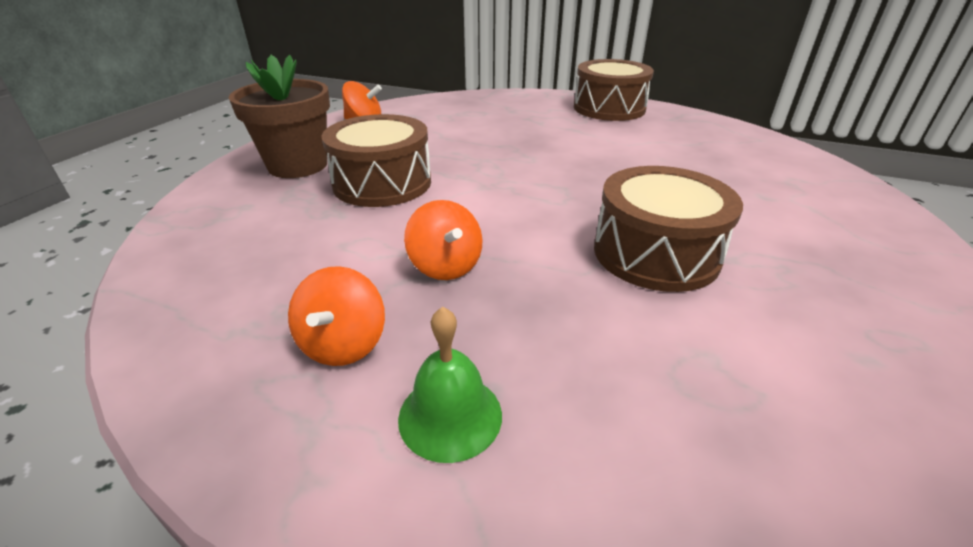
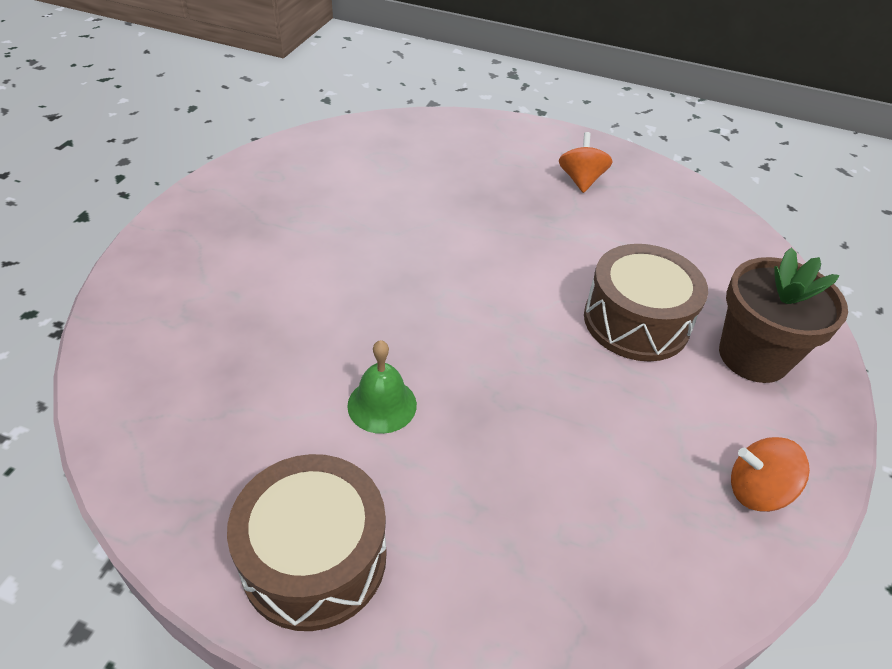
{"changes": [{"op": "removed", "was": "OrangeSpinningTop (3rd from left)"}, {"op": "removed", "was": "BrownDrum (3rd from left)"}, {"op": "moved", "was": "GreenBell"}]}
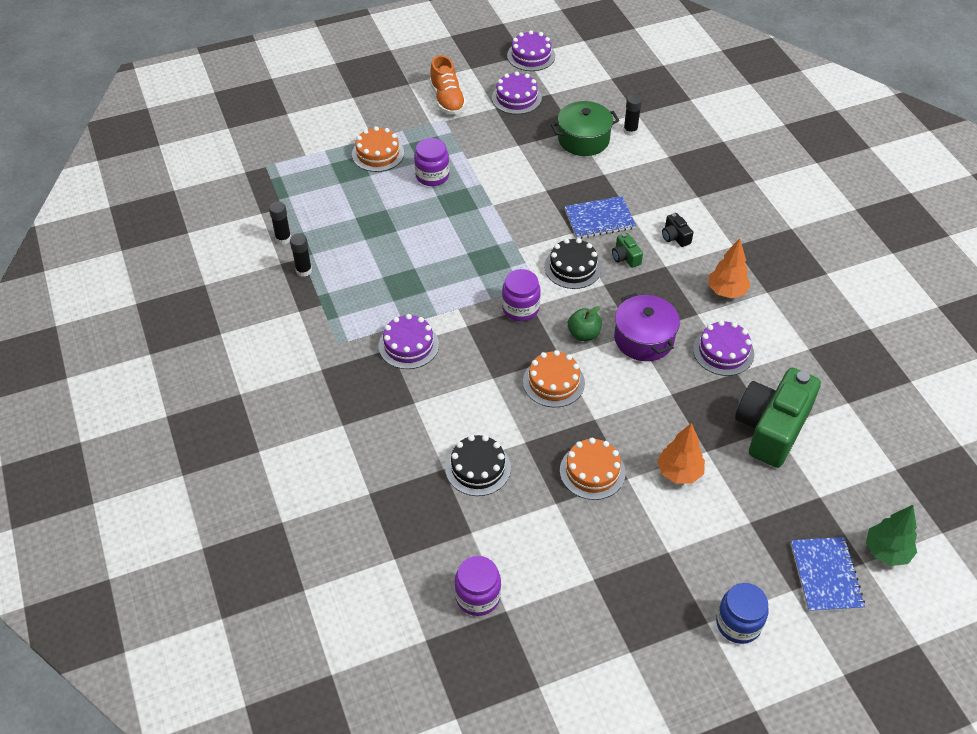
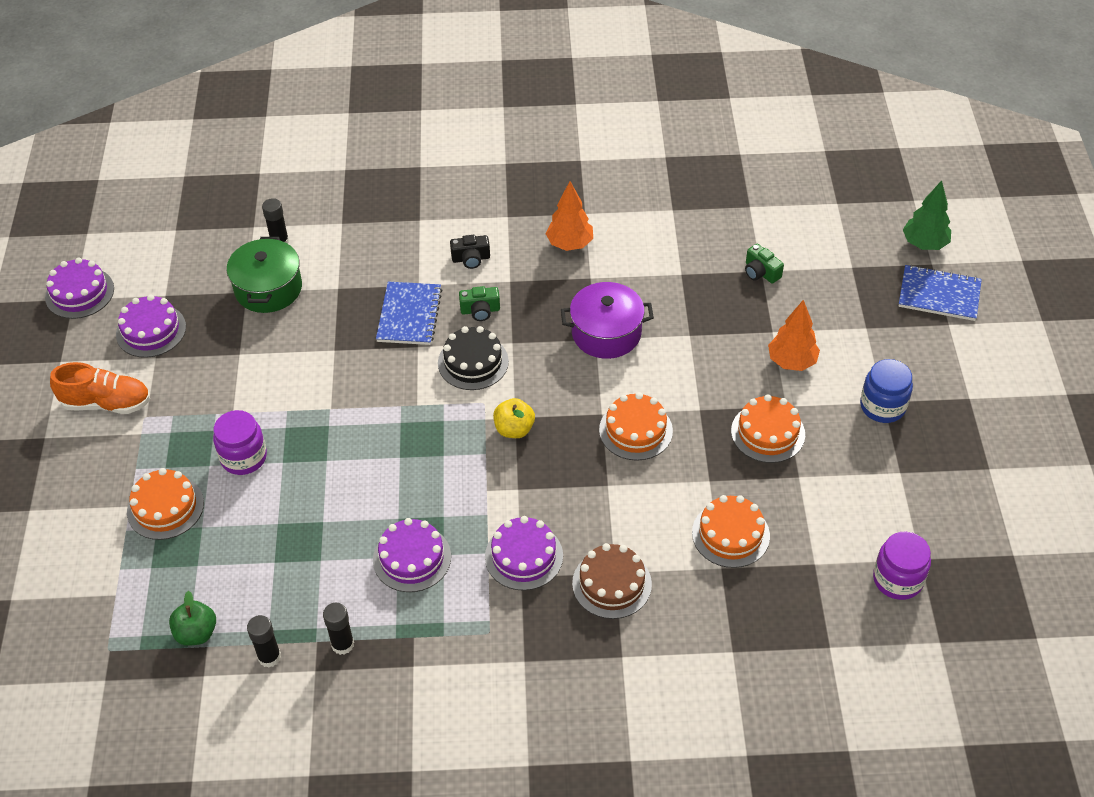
{"changes": [{"op": "added", "now": "BrownCake"}, {"op": "moved", "was": "GreenApple"}, {"op": "moved", "was": "PurpleCake (4th from left in the first image)", "now": "PurpleCake (3rd from left)"}, {"op": "moved", "was": "BlueJar"}, {"op": "replaced", "was": "PurpleJar (3rd from left)", "now": "YellowApple"}, {"op": "recoloured", "was": "BlackCake (1st from left)", "now": "OrangeCake (3rd from left)"}, {"op": "resized", "was": "GreenCamera (2nd from left)", "ratio": 0.41}]}
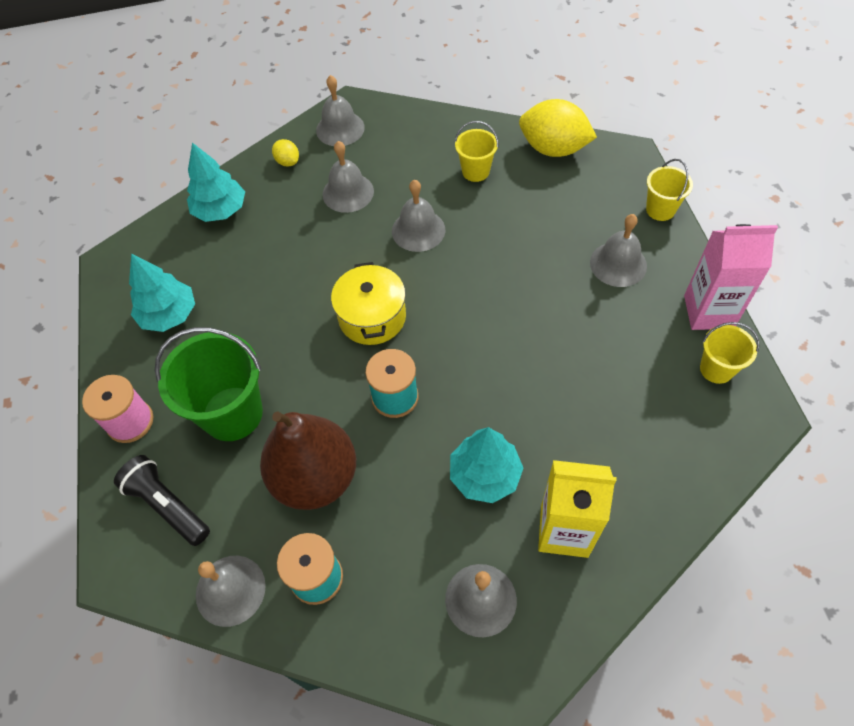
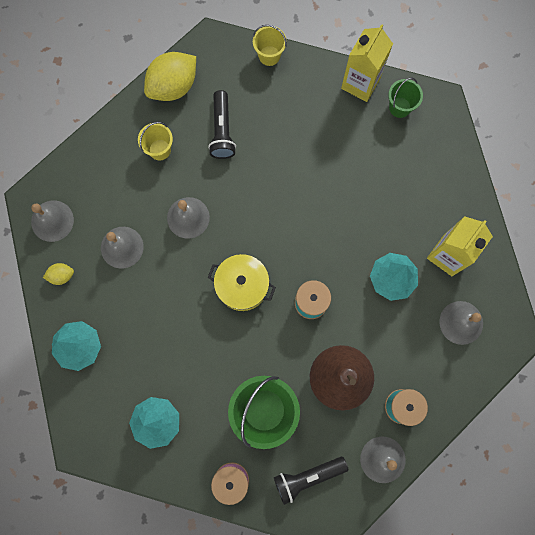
{"changes": [{"op": "removed", "was": "GreyBell (6th from left)"}, {"op": "added", "now": "BlackFlashlight (1st from left)"}, {"op": "recoloured", "was": "PinkCarton", "now": "YellowCarton (1st from left)"}, {"op": "recoloured", "was": "YellowBucket (3rd from left)", "now": "GreenBucket (2nd from left)"}]}
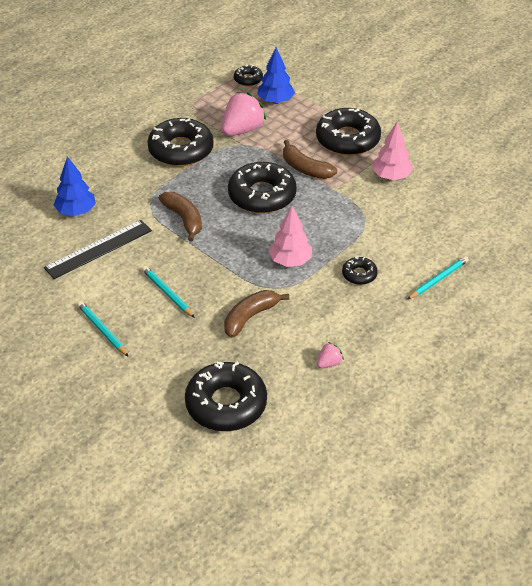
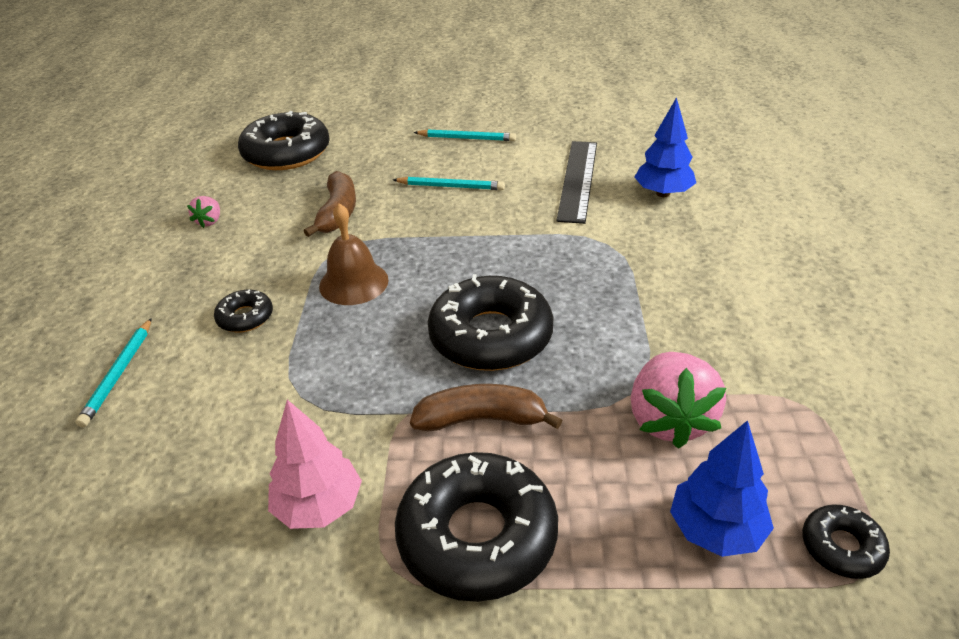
{"changes": [{"op": "removed", "was": "BlackDonut (1st from left)"}, {"op": "removed", "was": "BrownBanana (1st from left)"}, {"op": "replaced", "was": "PinkTree (1st from left)", "now": "BrownBell"}]}
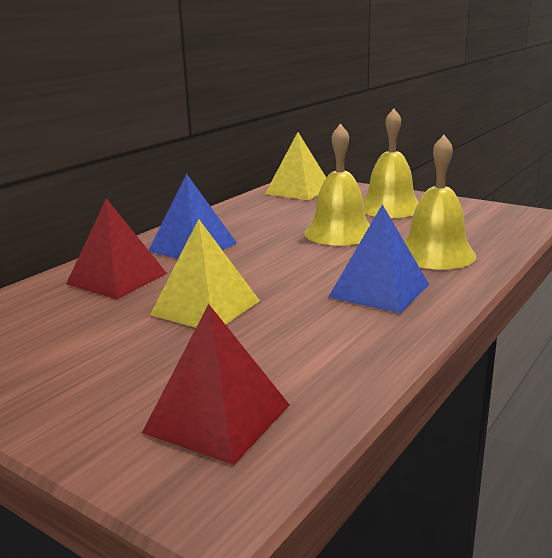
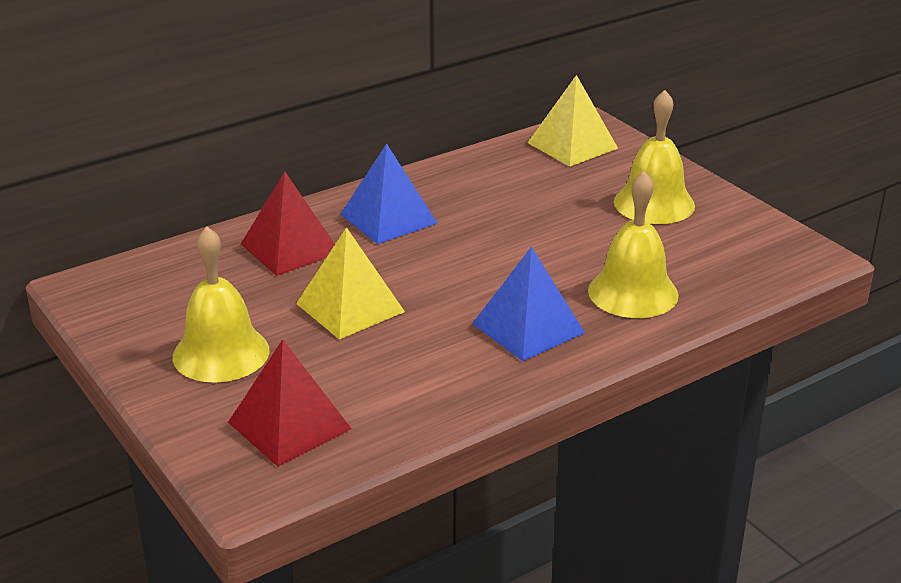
{"changes": [{"op": "moved", "was": "YellowBell (1st from left)"}]}
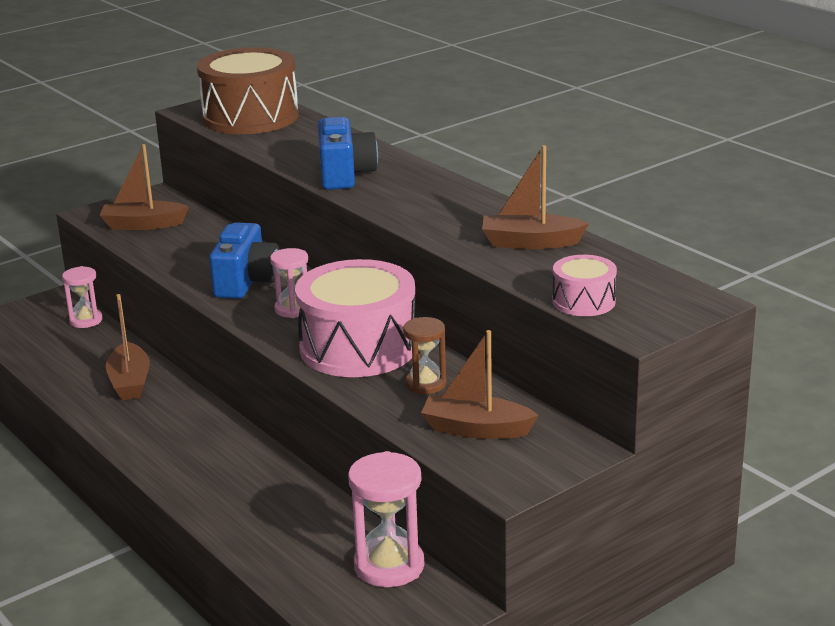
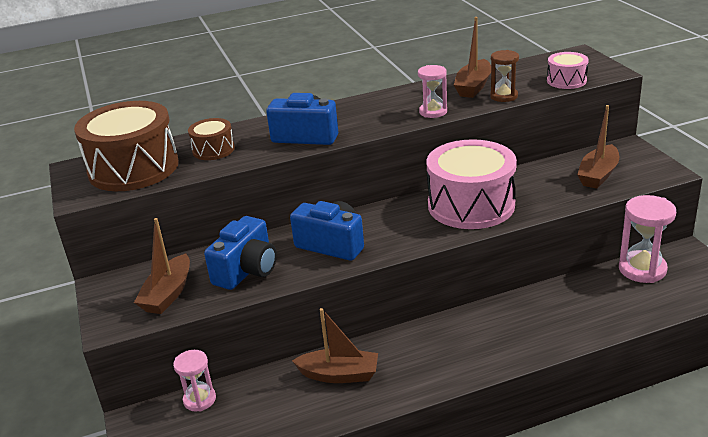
{"changes": [{"op": "added", "now": "BrownDrum (2nd from left)"}, {"op": "added", "now": "BlueCamera (1st from left)"}, {"op": "moved", "was": "PinkHourglass (2nd from left)"}, {"op": "moved", "was": "BrownHourglass"}]}
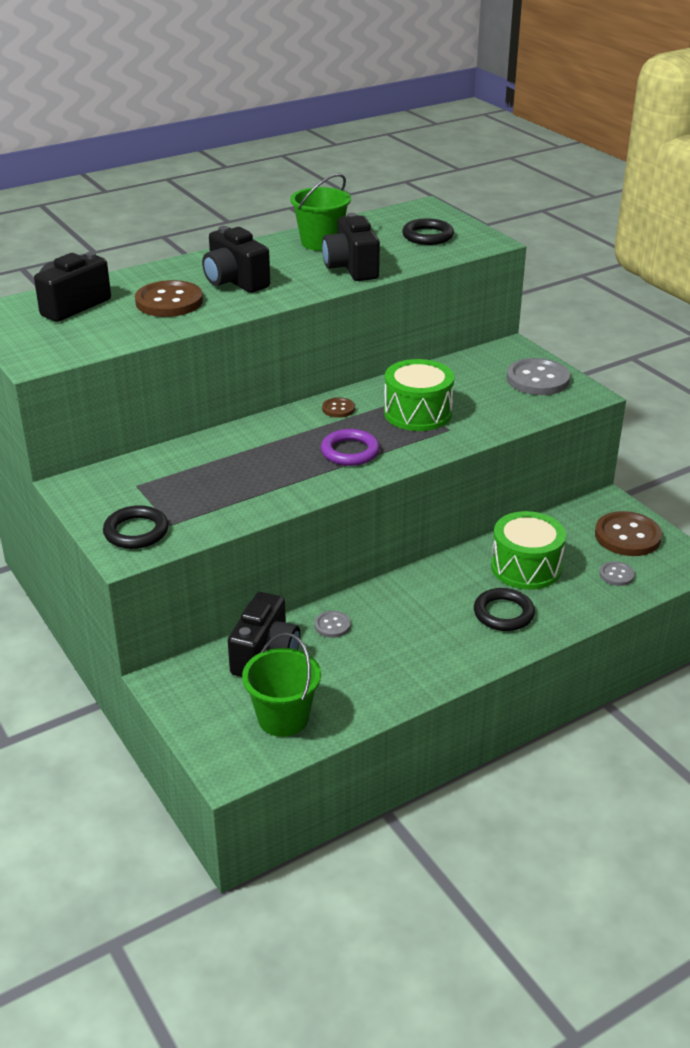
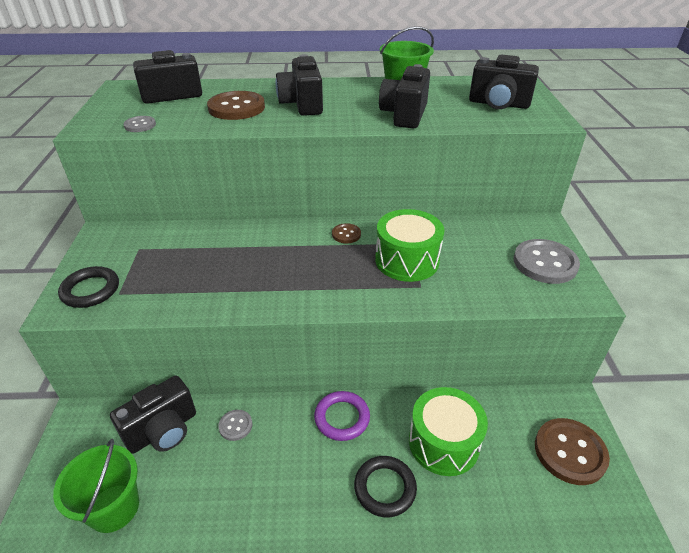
{"changes": [{"op": "moved", "was": "PurpleRing"}, {"op": "moved", "was": "GreyButton (3rd from left in the first image)", "now": "GreyButton (1st from left)"}, {"op": "replaced", "was": "BlackRing (2nd from left)", "now": "BlackCamera (5th from left)"}]}
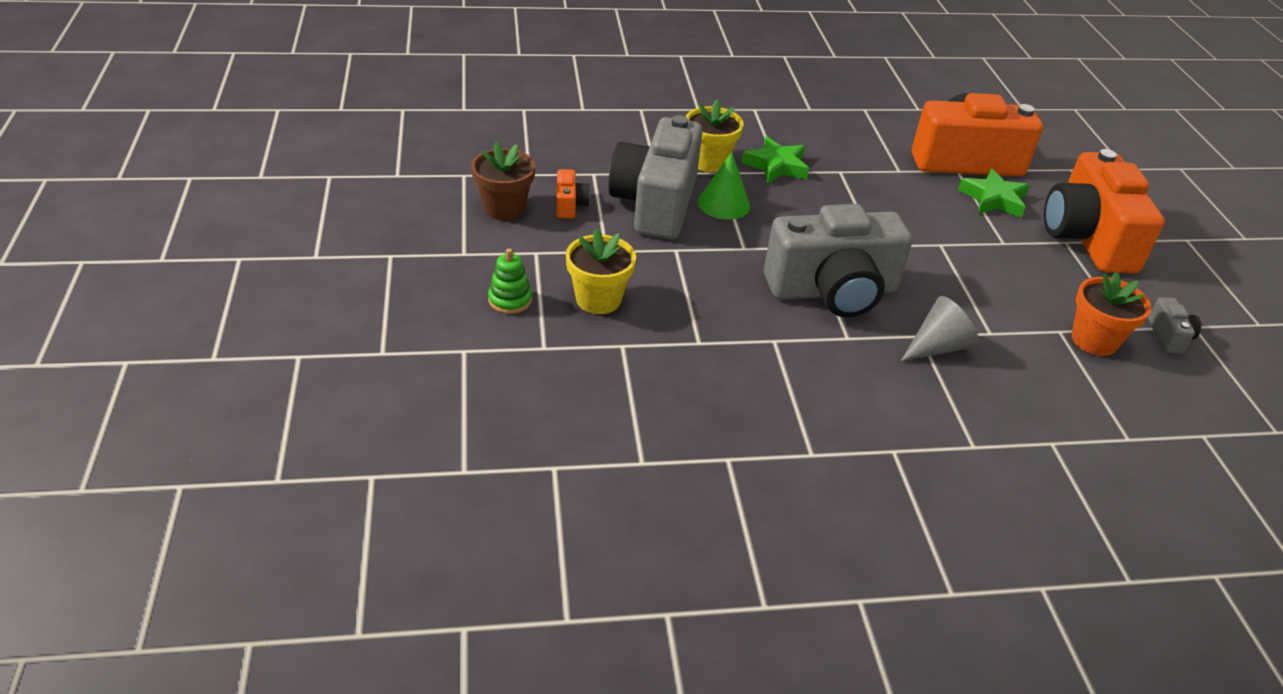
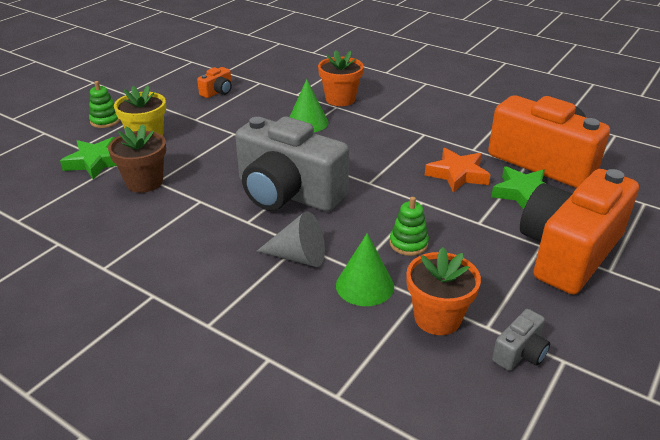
{"changes": [{"op": "removed", "was": "GreyCamera (1st from left)"}, {"op": "added", "now": "GreenCone (2nd from left)"}, {"op": "added", "now": "GreenStackingToy (2nd from left)"}, {"op": "added", "now": "OrangeStar"}, {"op": "moved", "was": "BrownFlowerPot"}, {"op": "moved", "was": "GreenStar (1st from left)"}, {"op": "recoloured", "was": "YellowFlowerPot (2nd from left)", "now": "OrangeFlowerPot (1st from left)"}]}
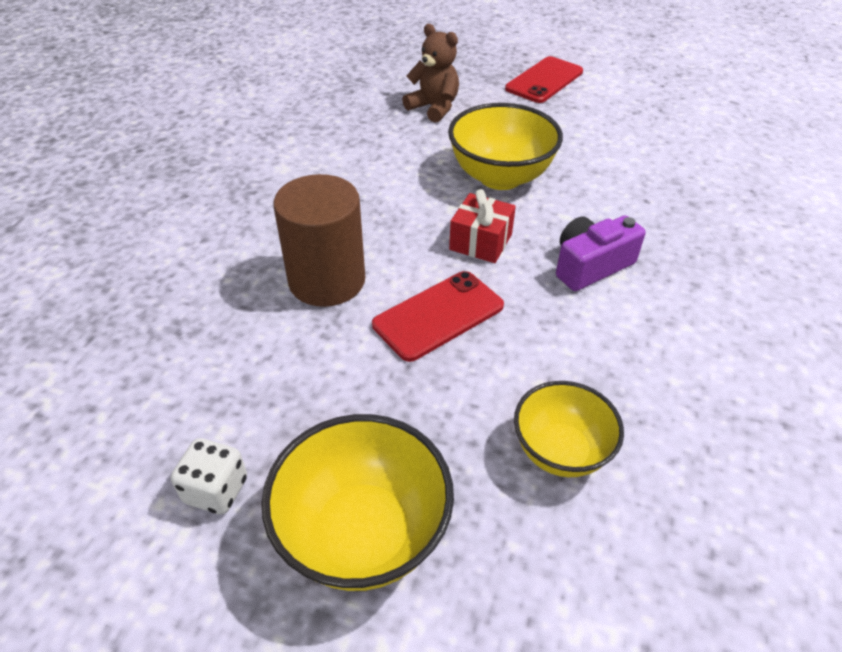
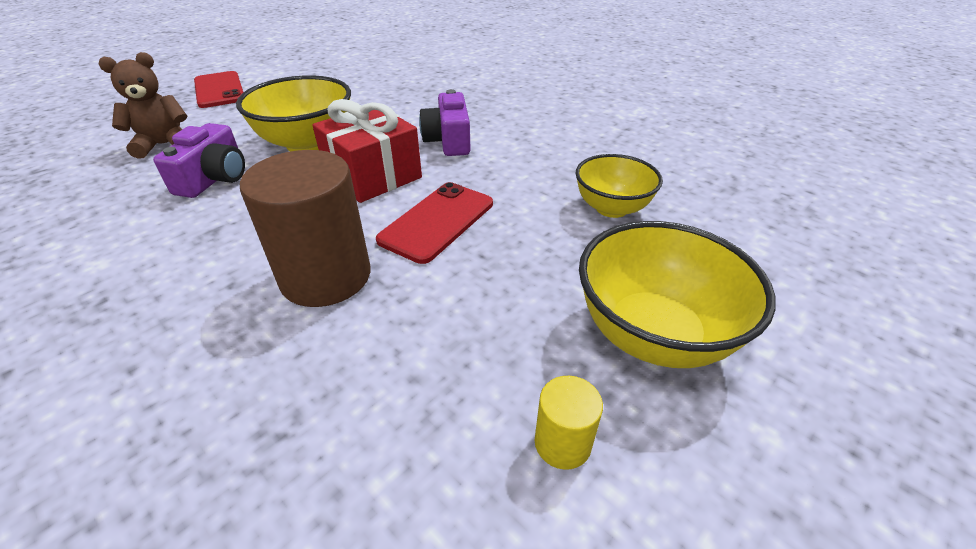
{"changes": [{"op": "added", "now": "PurpleCamera (1st from left)"}, {"op": "replaced", "was": "WhiteDice", "now": "YellowCylinder"}, {"op": "turned", "was": "RedPhone (1st from left in the first image)", "clockwise": 45}, {"op": "resized", "was": "RedGift", "ratio": 1.53}]}
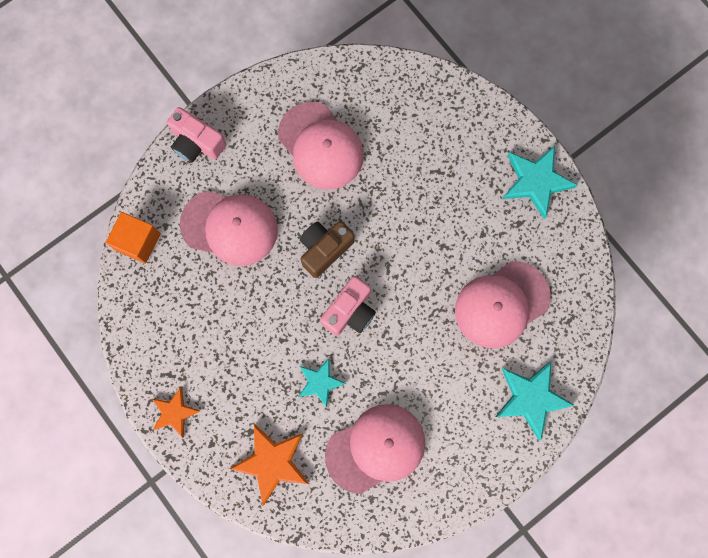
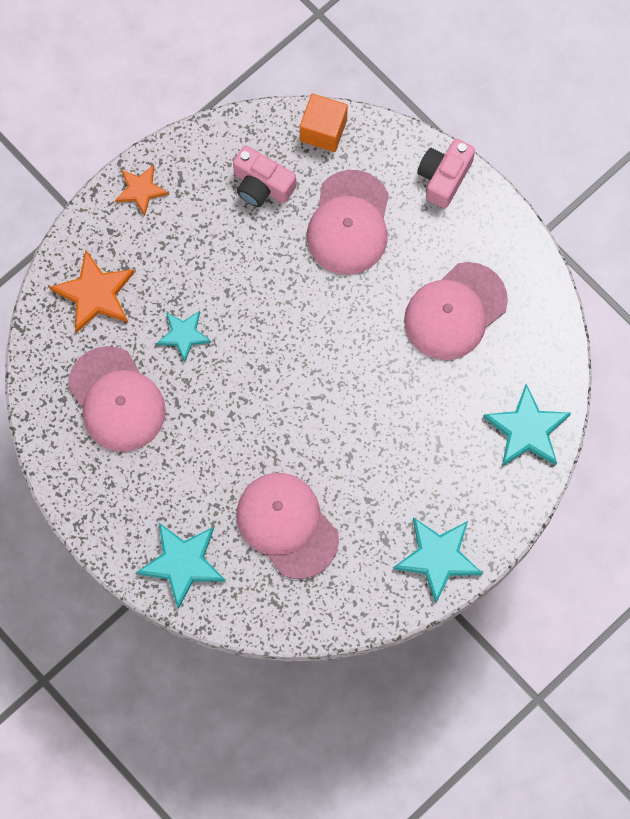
{"changes": [{"op": "removed", "was": "BrownCamera"}, {"op": "added", "now": "TurquoiseStar (4th from left)"}, {"op": "moved", "was": "PinkCamera (2nd from left in the first image)", "now": "PinkCamera (1st from left)"}]}
